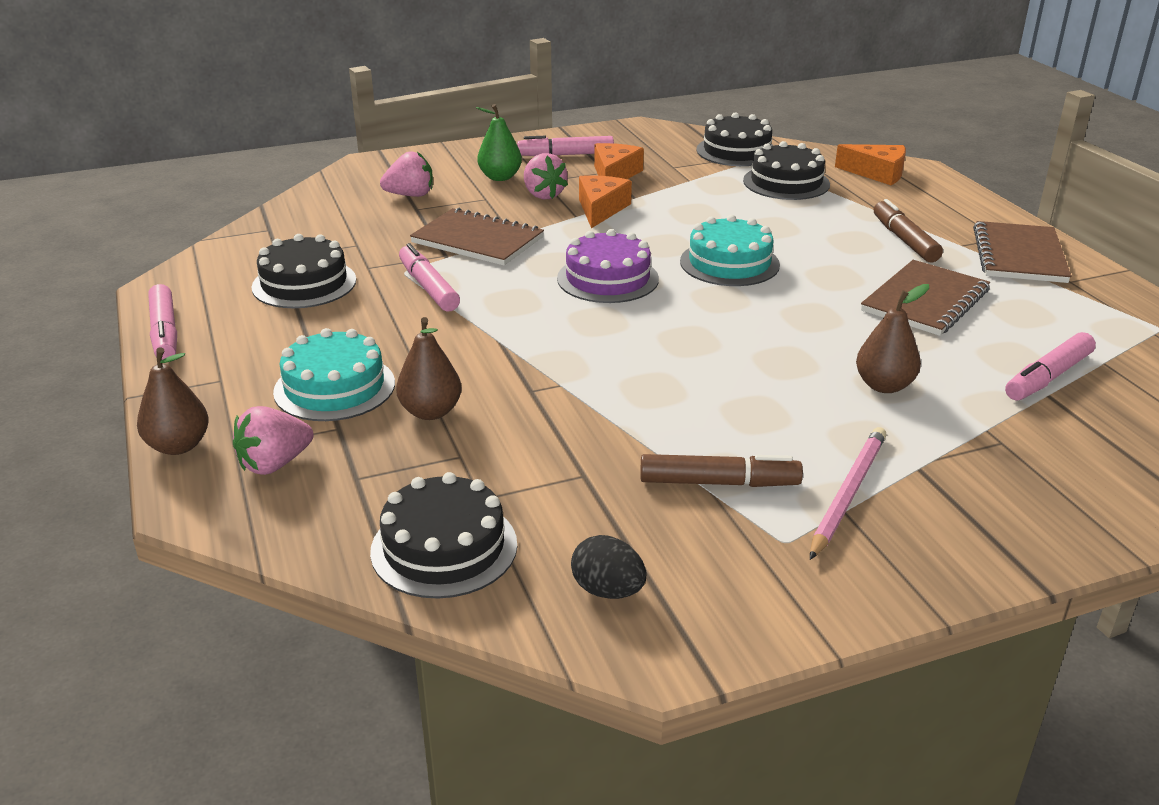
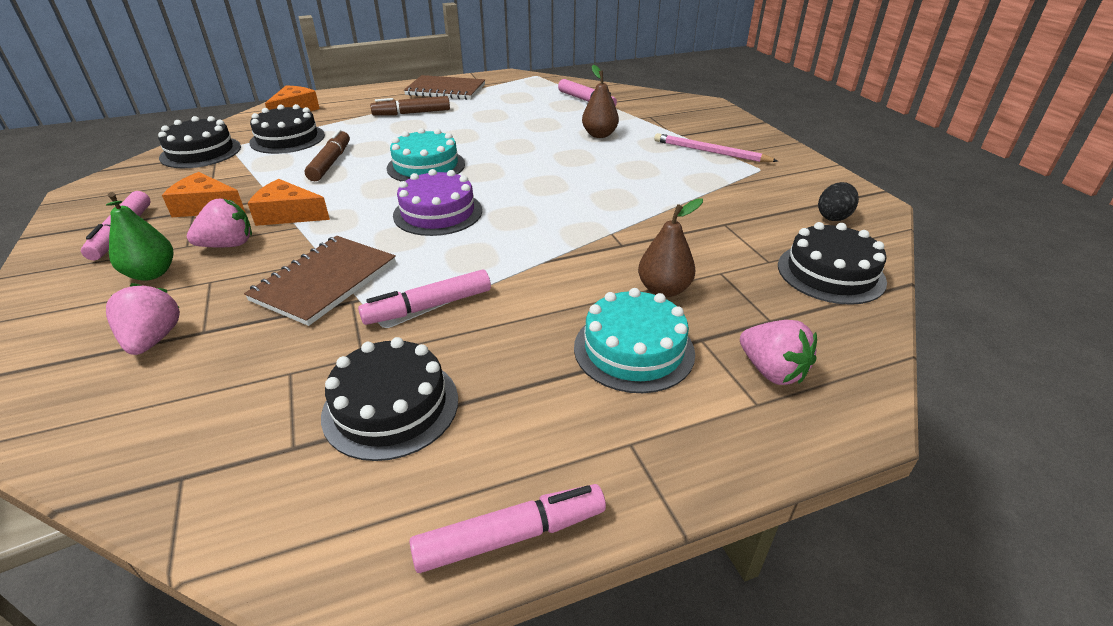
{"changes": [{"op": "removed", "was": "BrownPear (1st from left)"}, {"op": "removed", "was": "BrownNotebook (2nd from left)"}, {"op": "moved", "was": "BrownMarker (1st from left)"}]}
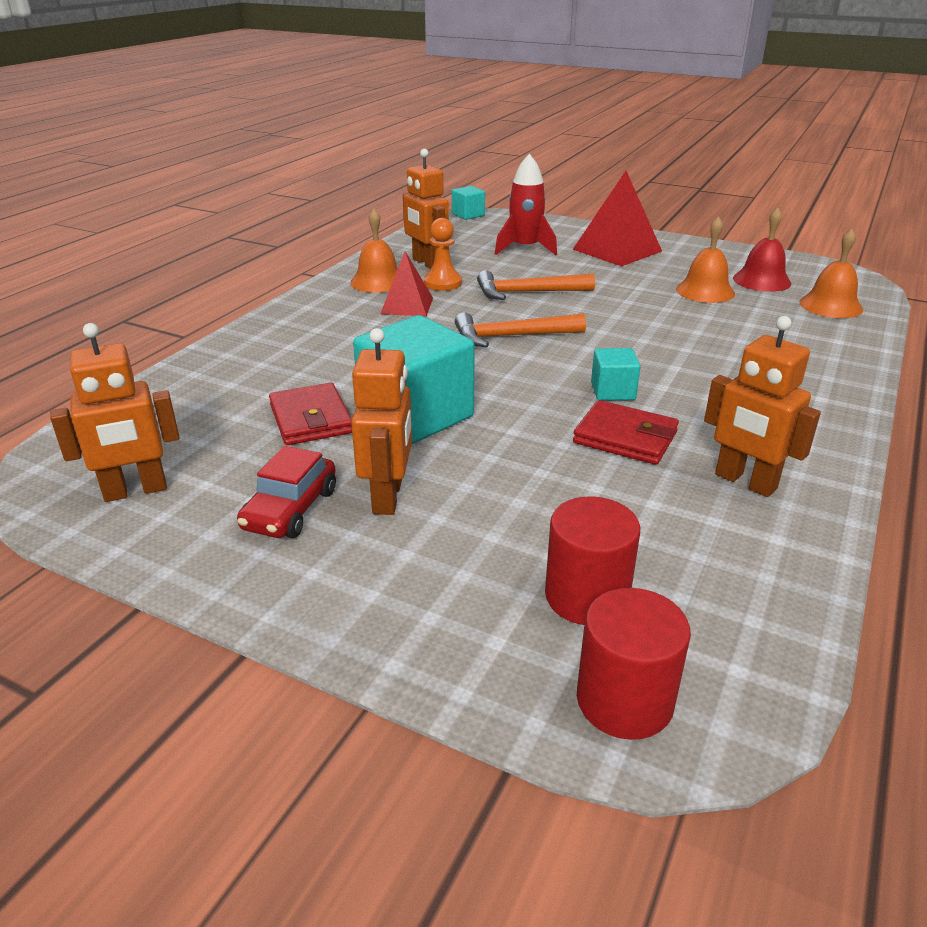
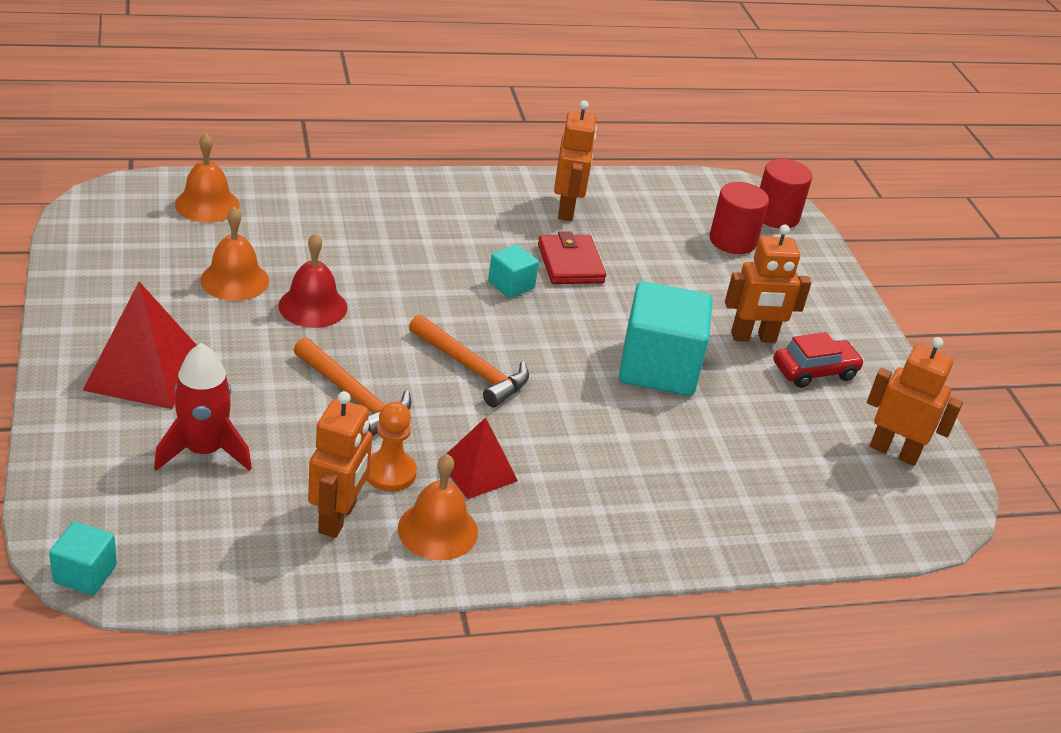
{"changes": [{"op": "removed", "was": "RedWallet (1st from left)"}, {"op": "moved", "was": "RedBell"}, {"op": "turned", "was": "OrangeRobot (2nd from left in the first image)", "clockwise": -150}]}
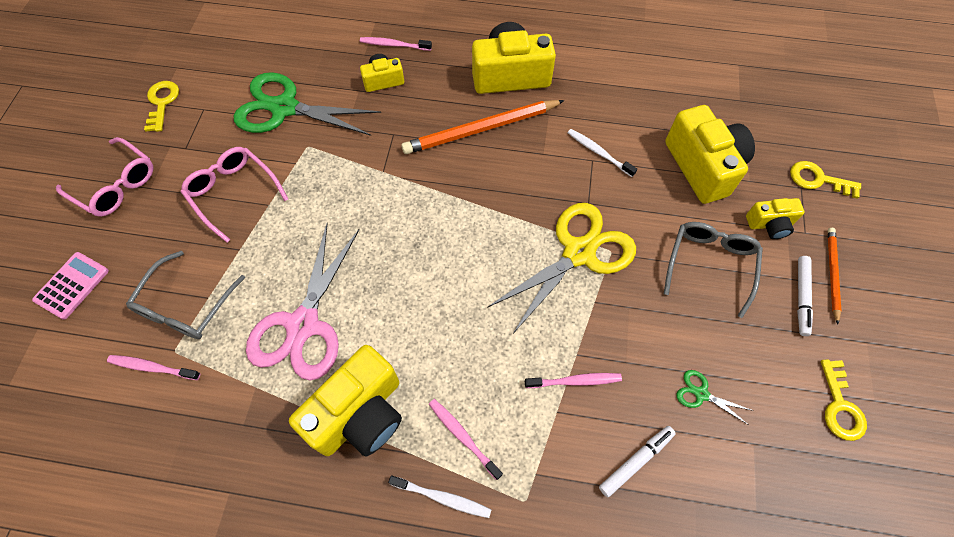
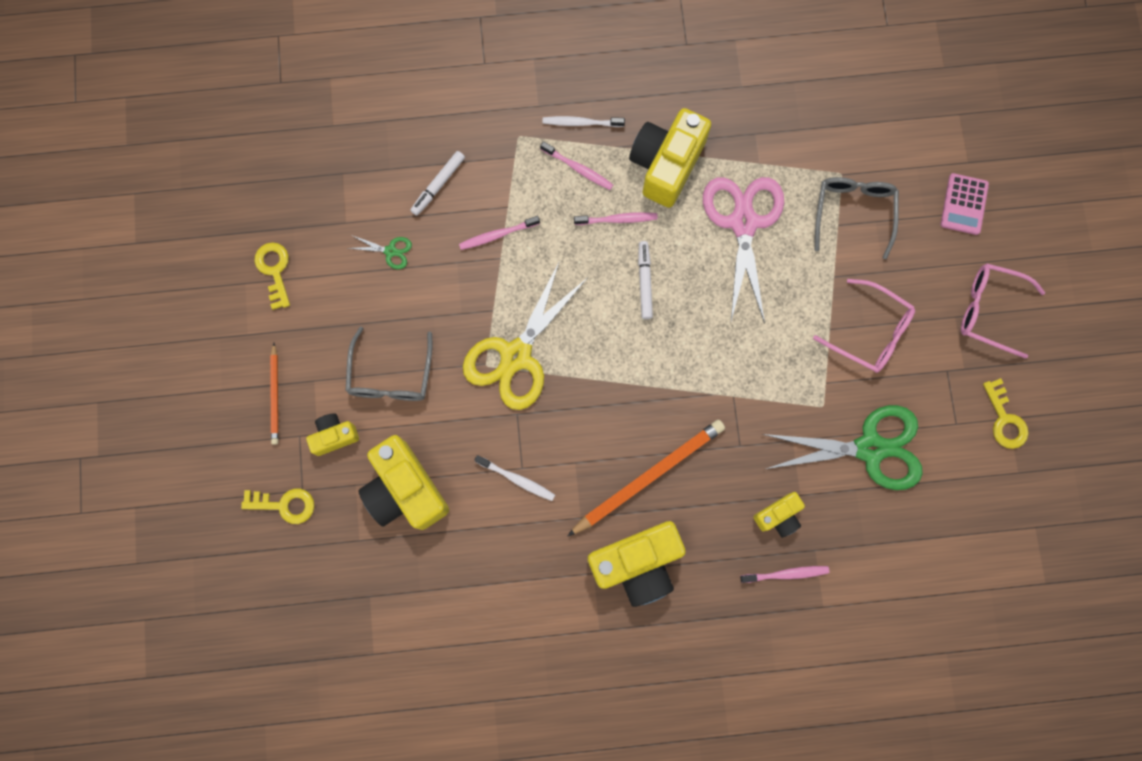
{"changes": [{"op": "moved", "was": "PinkToothbrush (1st from left in the first image)", "now": "PinkToothbrush (3rd from left)"}, {"op": "moved", "was": "WhiteMarker (2nd from left)"}]}
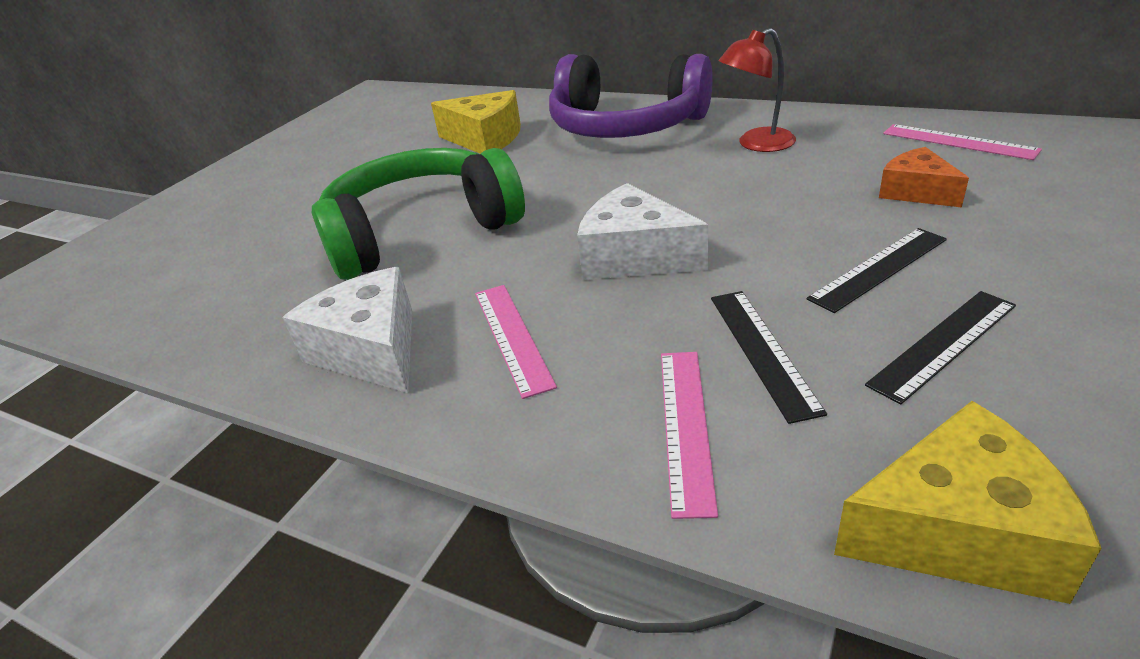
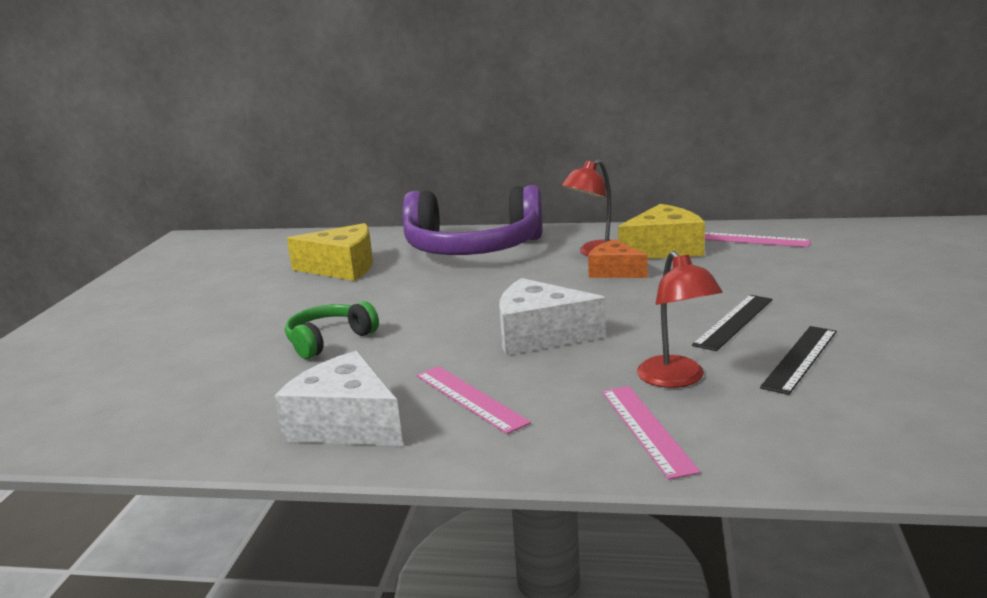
{"changes": [{"op": "moved", "was": "YellowCheese (2nd from left)"}, {"op": "moved", "was": "OrangeCheese"}, {"op": "replaced", "was": "BlackRuler (1st from left)", "now": "RedLamp (2nd from left)"}, {"op": "resized", "was": "GreenHeadphones", "ratio": 0.48}]}
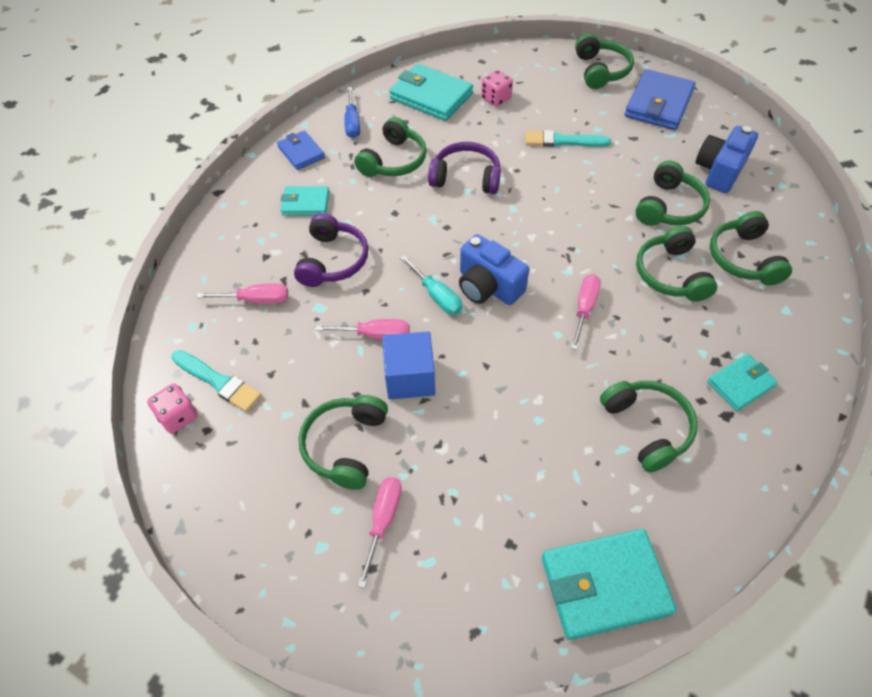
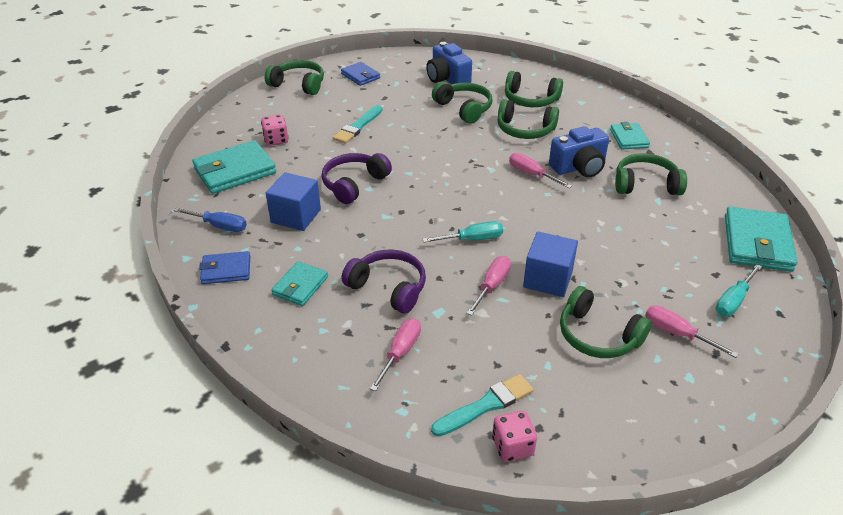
{"changes": [{"op": "added", "now": "TurquoiseScrewdriver (2nd from left)"}, {"op": "moved", "was": "BlueCamera (1st from left in the first image)", "now": "BlueCamera (2nd from left)"}, {"op": "replaced", "was": "GreenHeadphones (2nd from left)", "now": "BlueCube (1st from left)"}, {"op": "resized", "was": "BlueWallet (2nd from left)", "ratio": 0.58}]}
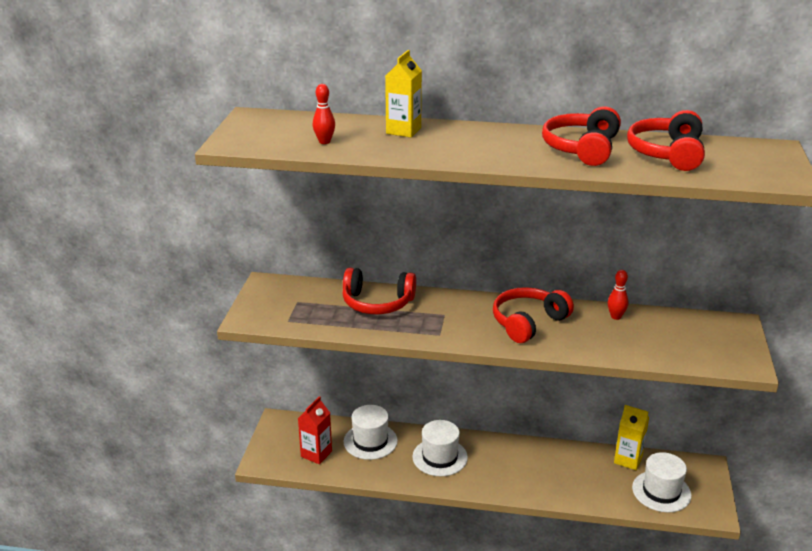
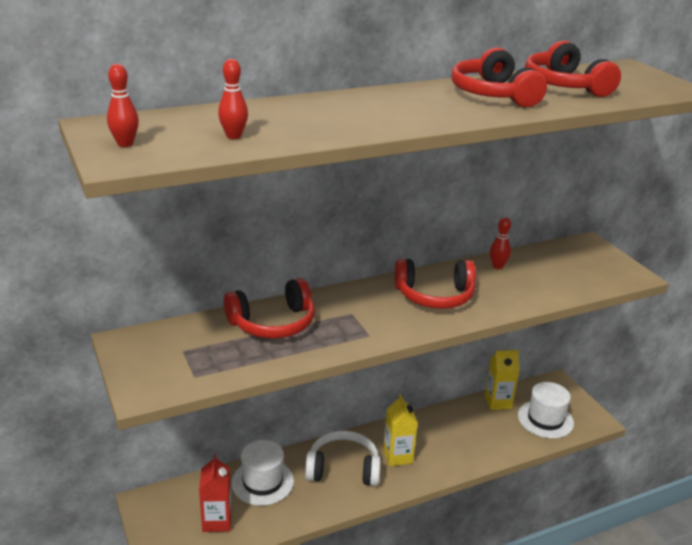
{"changes": [{"op": "added", "now": "RedBowlingPin (1st from left)"}, {"op": "moved", "was": "YellowCarton (1st from left)"}, {"op": "replaced", "was": "WhiteHat (2nd from left)", "now": "WhiteHeadphones"}, {"op": "turned", "was": "RedHeadphones (2nd from left)", "clockwise": -105}]}
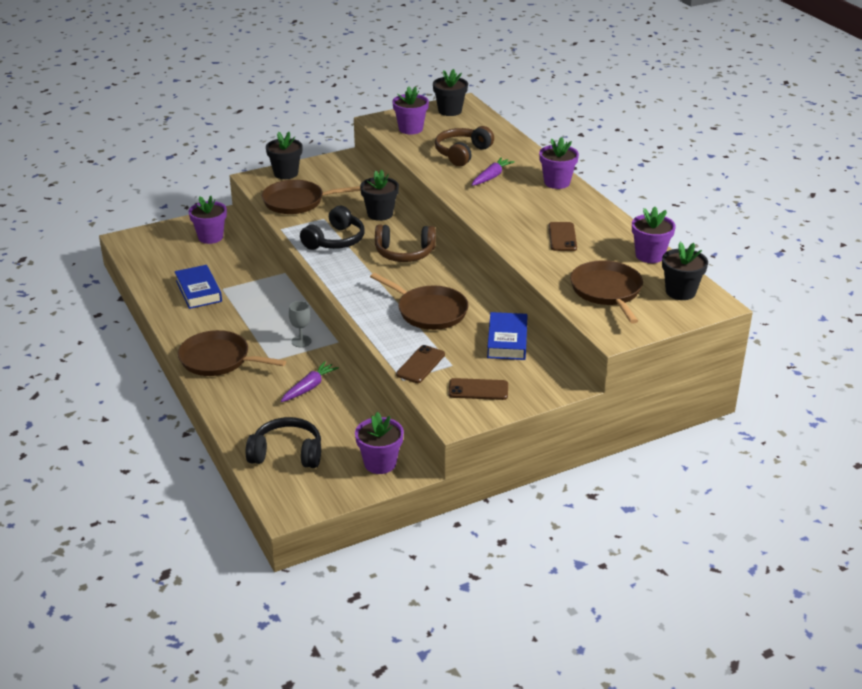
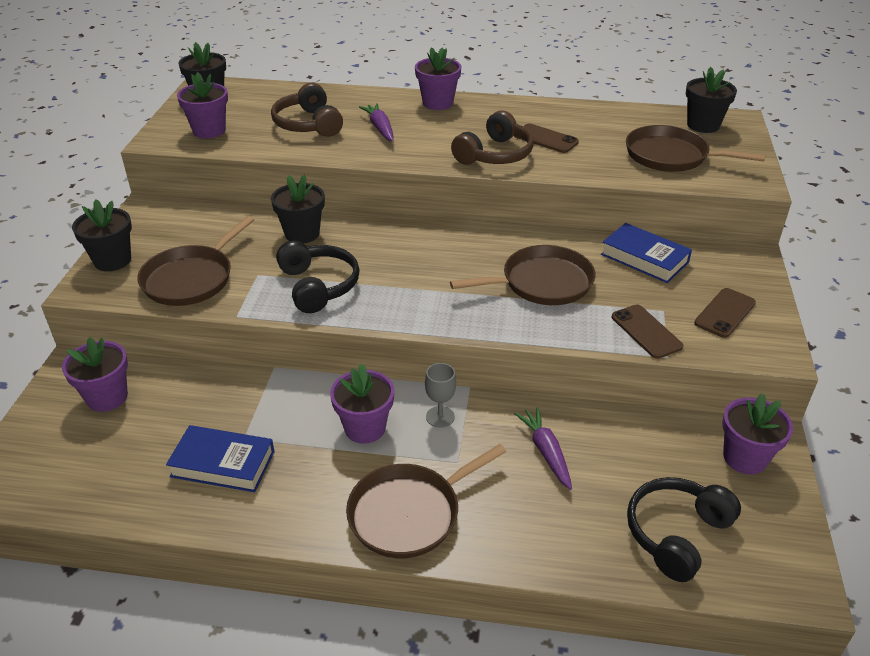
{"changes": [{"op": "moved", "was": "BrownHeadphones (1st from left in the first image)", "now": "BrownHeadphones (2nd from left)"}, {"op": "moved", "was": "PurpleFlowerPot (5th from left in the first image)", "now": "PurpleFlowerPot (3rd from left)"}]}
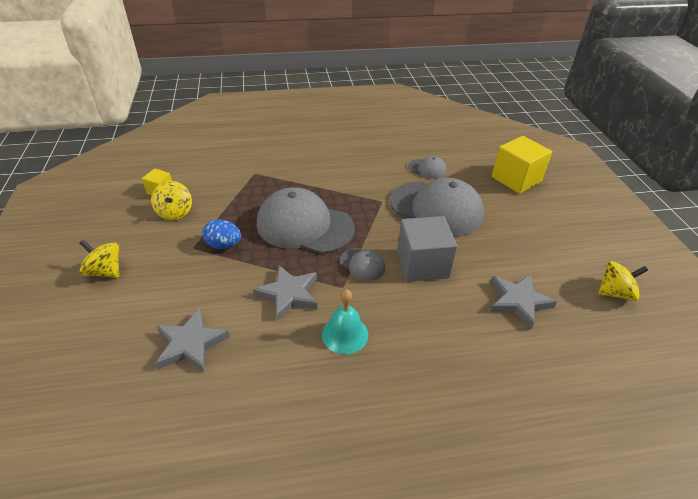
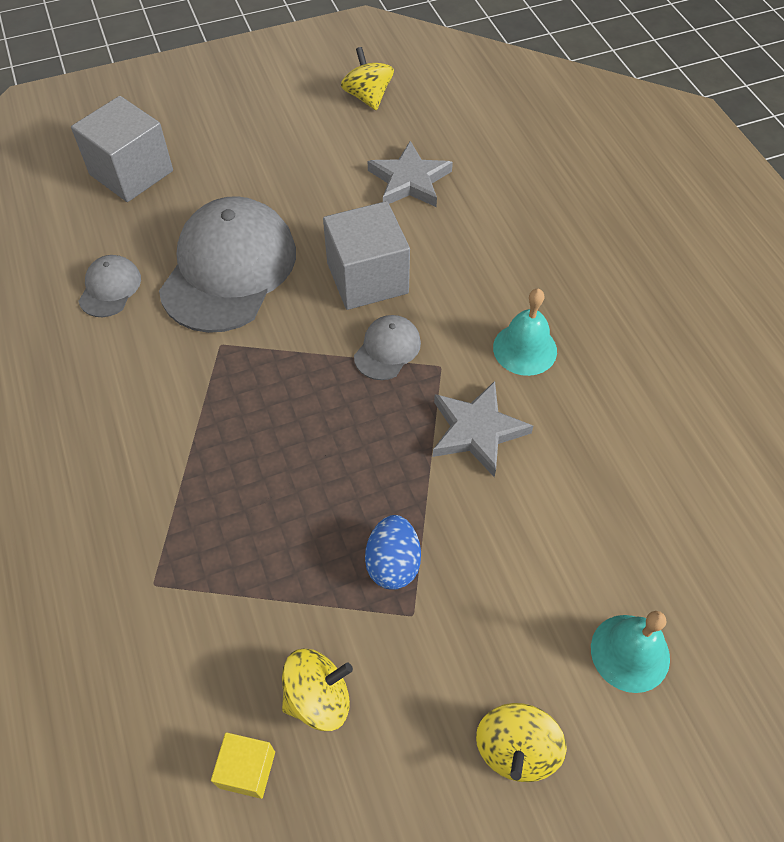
{"changes": [{"op": "removed", "was": "GreyStar (1st from left)"}, {"op": "removed", "was": "GreyCap (1st from left)"}, {"op": "added", "now": "TurquoiseBell (2nd from left)"}, {"op": "recoloured", "was": "YellowCube (2nd from left)", "now": "GreyCube (1st from left)"}]}
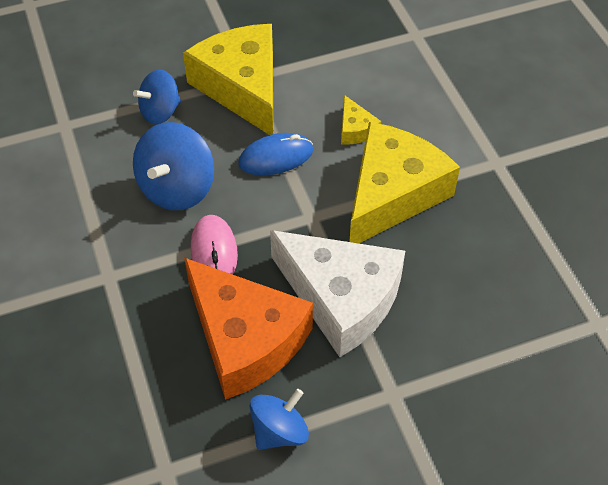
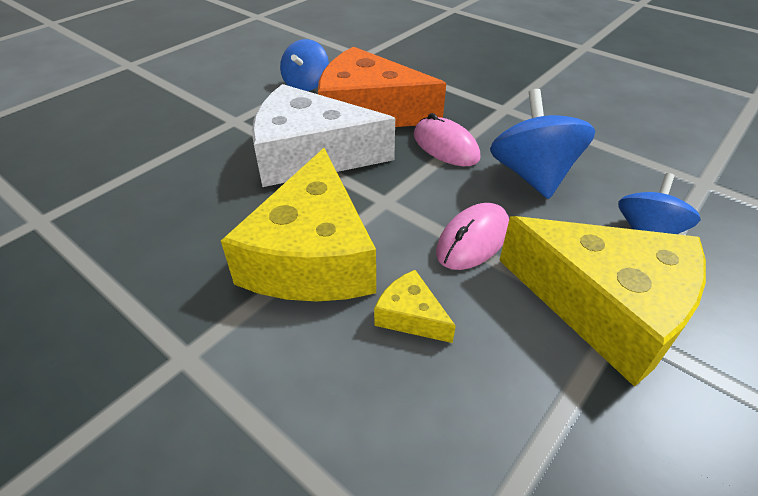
{"changes": [{"op": "recoloured", "was": "BlueMouse", "now": "PinkMouse (2nd from left)"}]}
